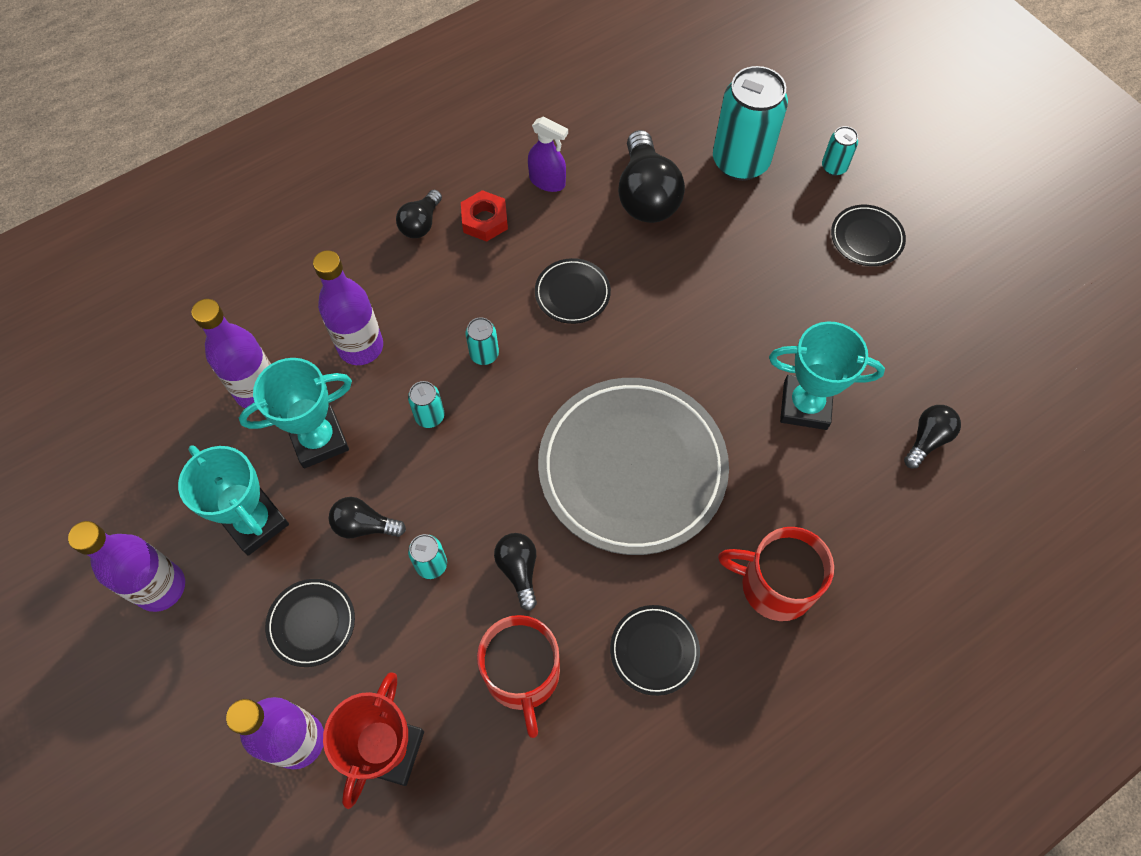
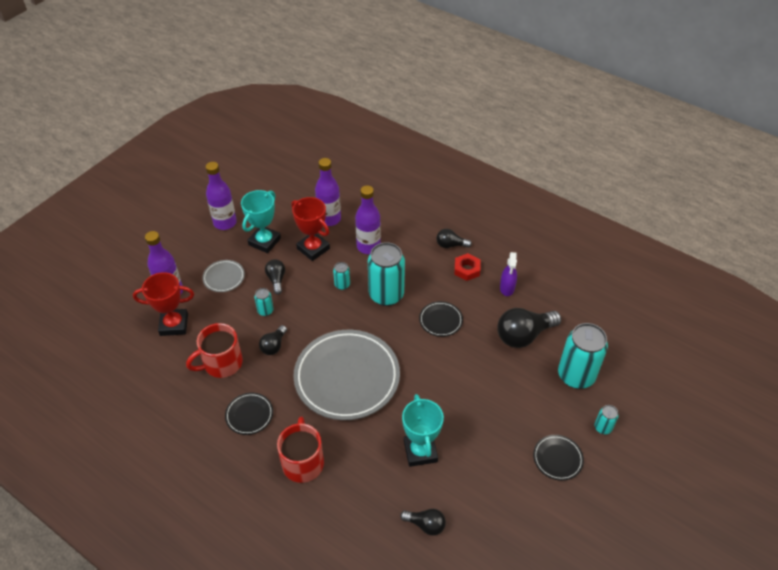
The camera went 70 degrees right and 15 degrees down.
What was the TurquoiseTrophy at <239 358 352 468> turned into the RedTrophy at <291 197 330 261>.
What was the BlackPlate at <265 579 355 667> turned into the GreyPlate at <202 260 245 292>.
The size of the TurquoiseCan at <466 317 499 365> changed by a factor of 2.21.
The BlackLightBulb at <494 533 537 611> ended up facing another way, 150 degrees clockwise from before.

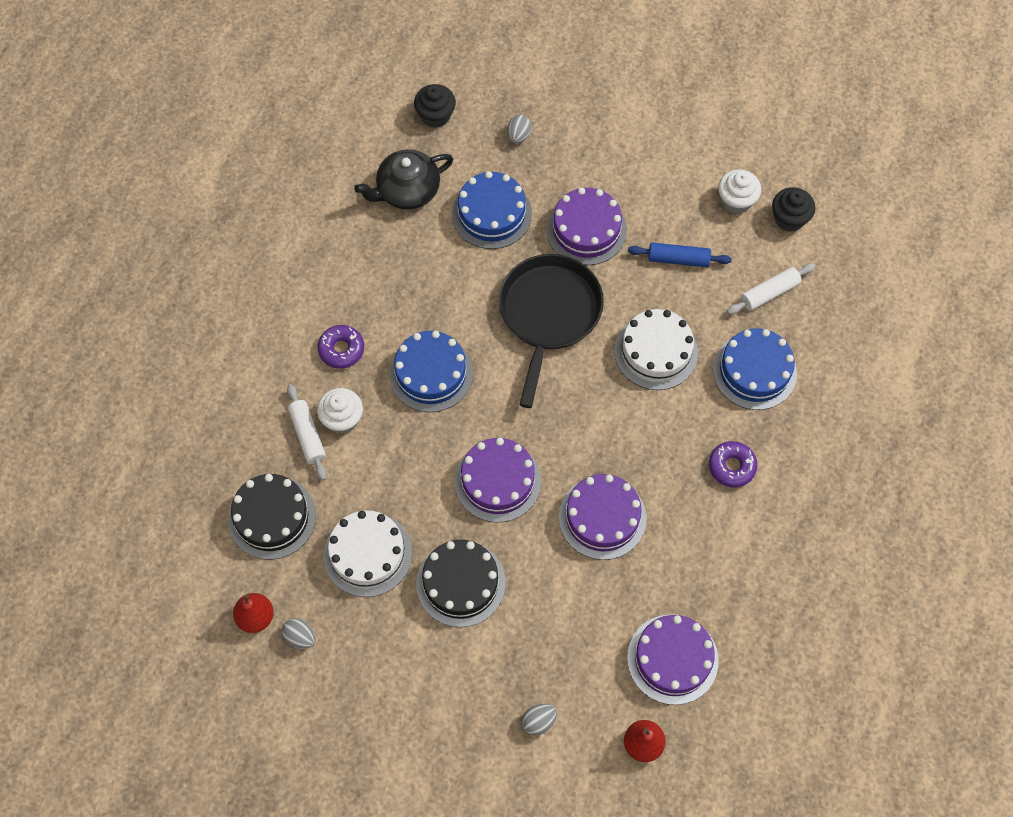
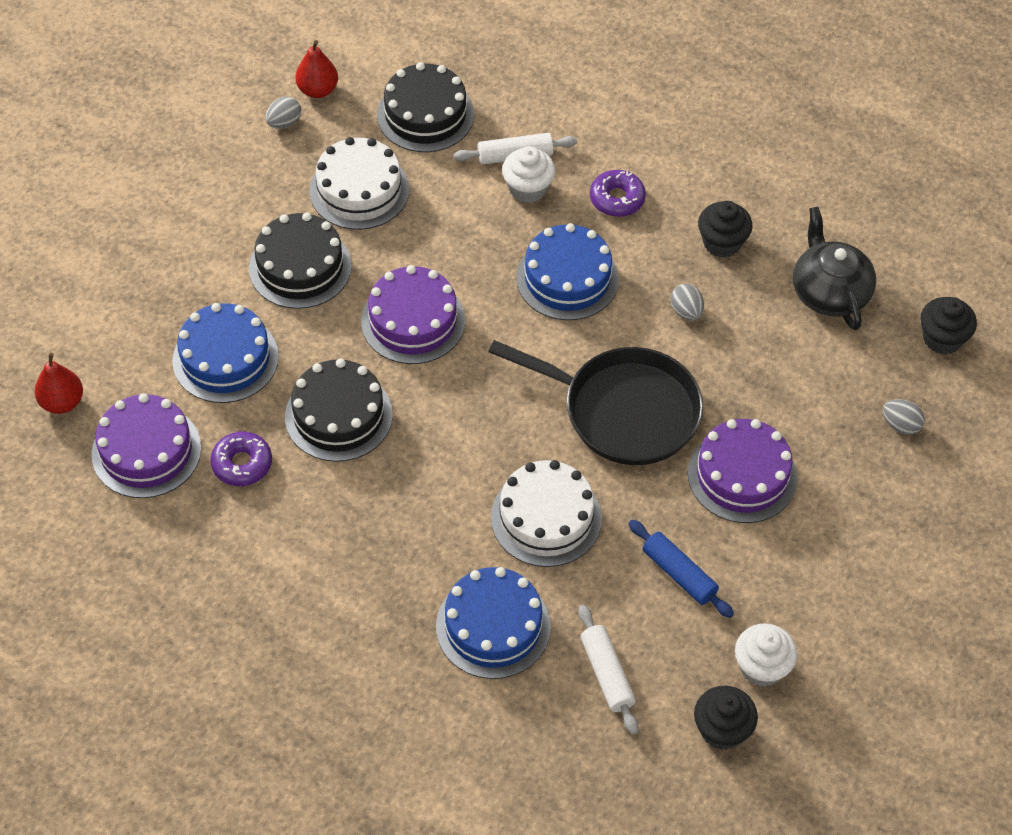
The camera went 100 degrees right and 10 degrees down.
The BlueCake ended up elsewhere, having gone from <452 171 532 249> to <172 303 279 403>.
The GreyEgg ended up elsewhere, having gone from <521 704 557 736> to <671 284 704 321>.
What was the PurpleCake at <559 474 647 560> turned into the BlackCake at <285 359 393 462>.
The BlueRollingPin at <628 243 732 267> ended up facing another way, 60 degrees counterclockwise from before.
The PurpleDonut ended up elsewhere, having gone from <709 441 757 487> to <210 432 272 486>.
The second view gained the BlackCupcake at <698 201 753 258>.

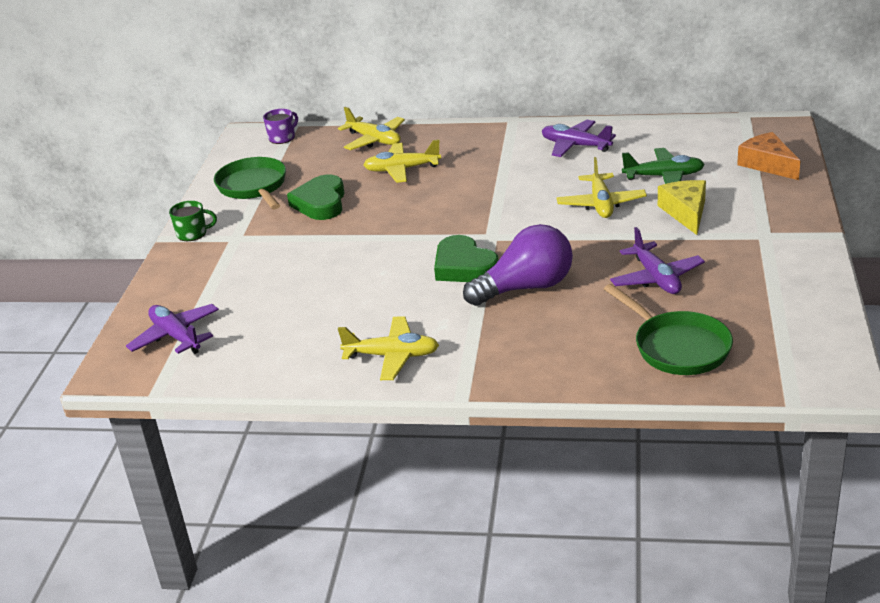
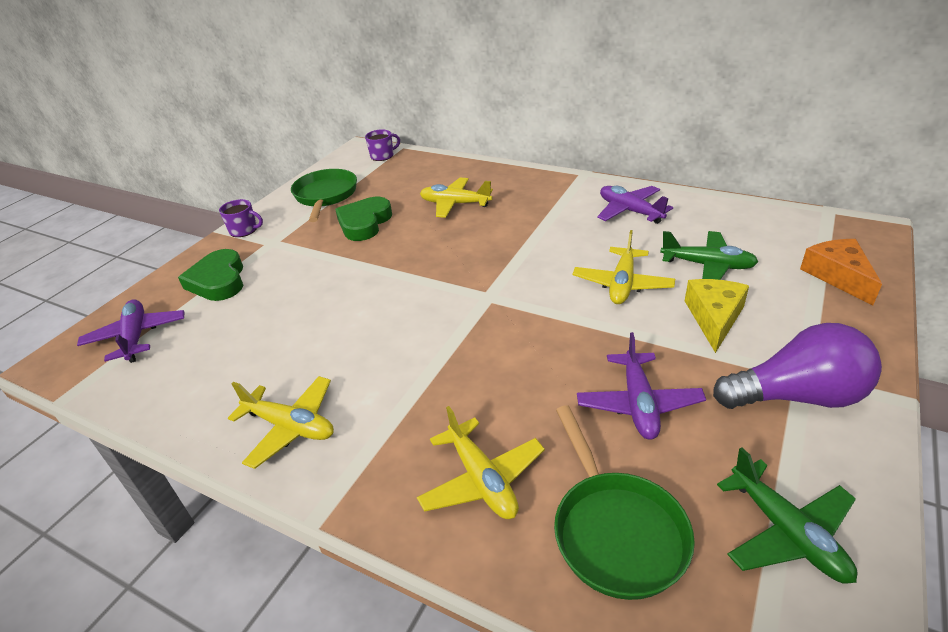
The camera went 20 degrees right and 5 degrees up.
What was the GreenMug at <169 201 217 241> turned into the PurpleMug at <219 199 263 237>.
The YellowPlane ended up elsewhere, having gone from <338 107 405 150> to <417 406 545 519>.
The GreenHeart ended up elsewhere, having gone from <434 235 499 282> to <178 249 243 301>.
The PurpleLightBulb ended up elsewhere, having gone from <463 224 573 306> to <713 323 882 409>.
The second view gained the GreenPlane at <717 447 857 584>.

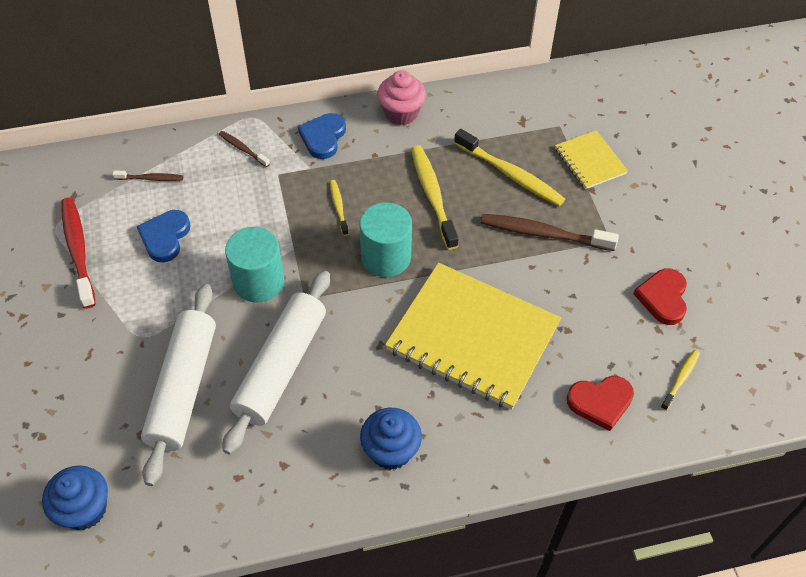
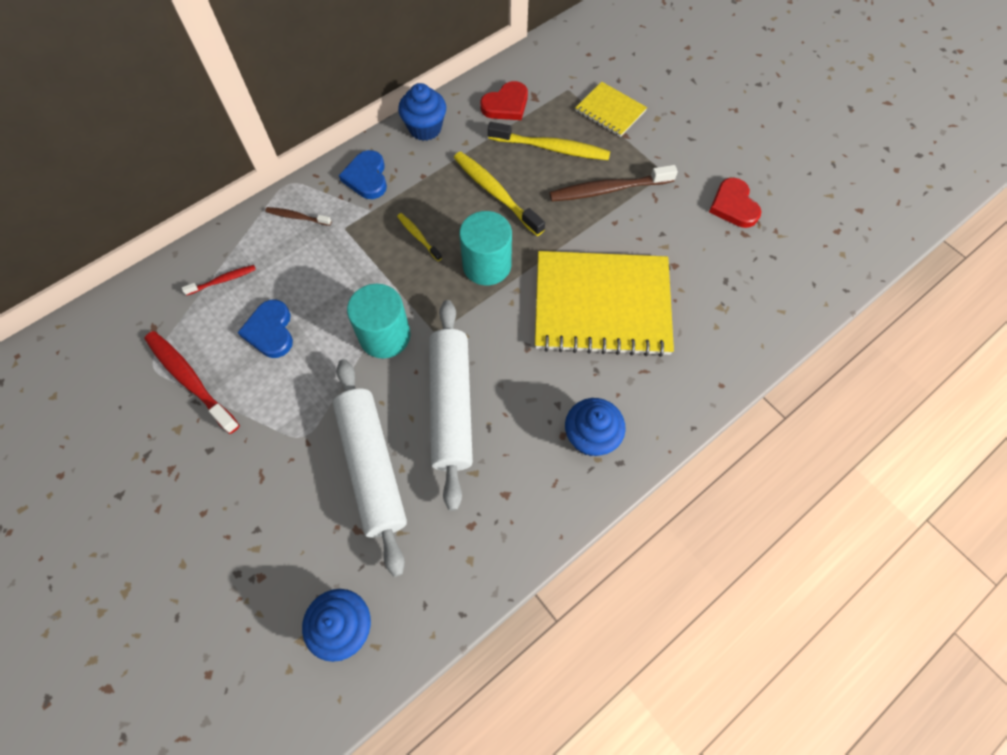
The camera went 25 degrees left and 10 degrees up.
What was the BrownToothbrush at <112 171 183 181> turned into the RedToothbrush at <182 265 256 296>.
What was the PinkCupcake at <377 70 426 125> turned into the BlueCupcake at <398 83 446 141>.
The RedHeart ended up elsewhere, having gone from <566 376 634 431> to <480 81 528 120>.
The second view lost the YellowToothbrush at <661 350 700 411>.

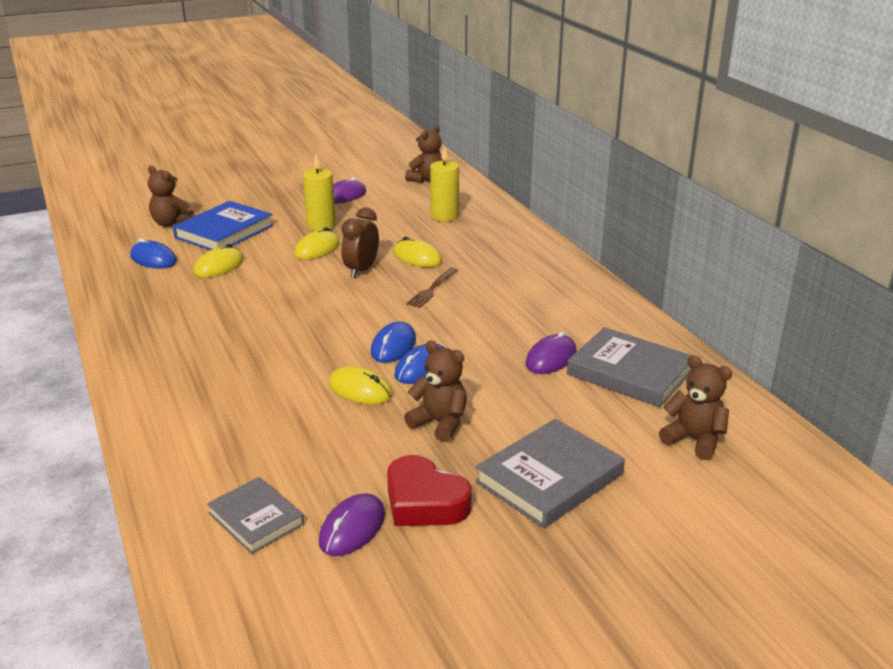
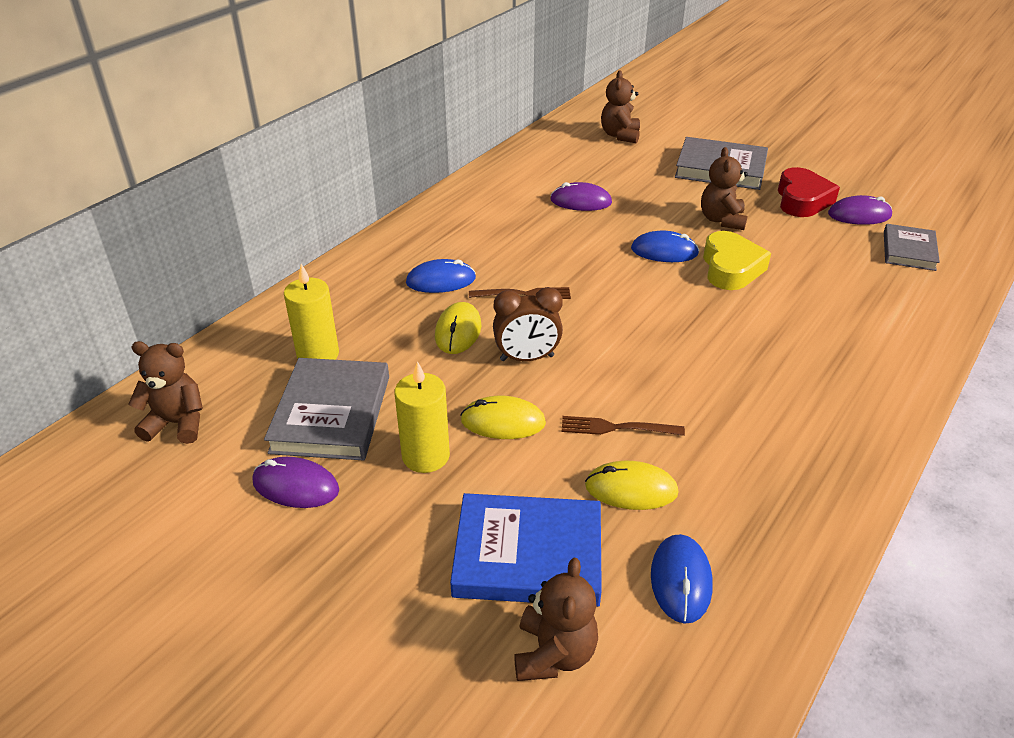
The camera went 120 degrees left and 10 degrees up.
Where the YellowMouse stood at <329 366 392 405>, the YellowHeart came to stand at <703 231 771 290>.
The BlueMouse ended up elsewhere, having gone from <371 322 416 363> to <406 259 476 293>.
The GreyBook ended up elsewhere, having gone from <567 327 692 407> to <264 358 389 460>.
The second view gained the BrownFork at <562 416 685 436>.

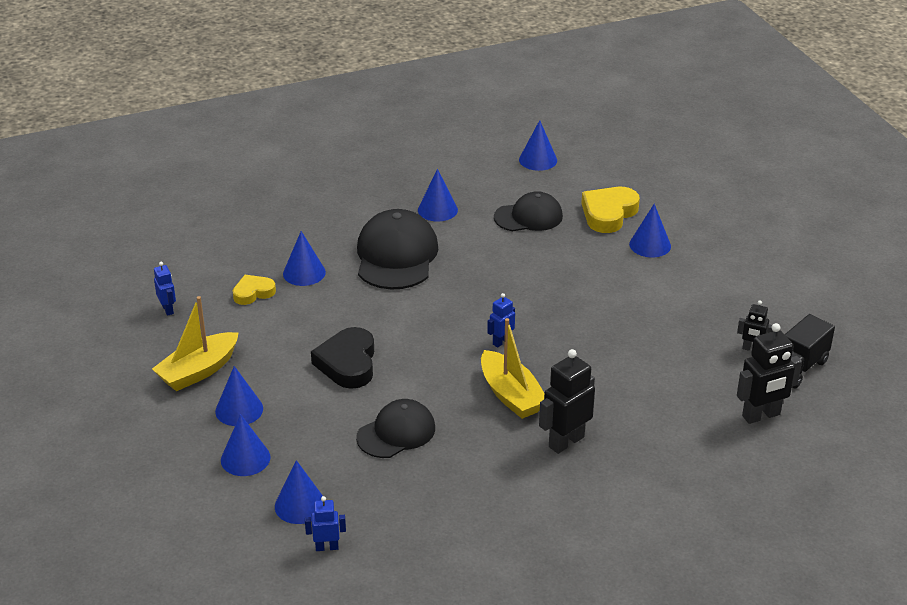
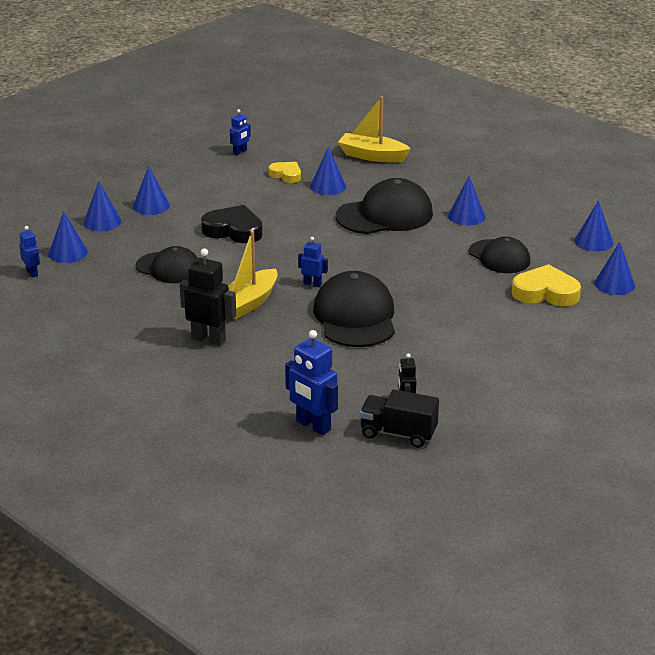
The camera went 65 degrees right and 5 degrees down.
The YellowBoat ended up elsewhere, having gone from <152 296 239 391> to <338 96 411 162>.
The BlackHeart at <311 327 374 389> ended up facing another way, 45 degrees clockwise from before.
The BlueCone ended up elsewhere, having gone from <629 204 671 258> to <594 242 635 295>.
What was the BlackRobot at <737 323 802 424> turned into the BlueRobot at <285 330 338 435>.
The second view gained the BlackCap at <313 271 395 347>.

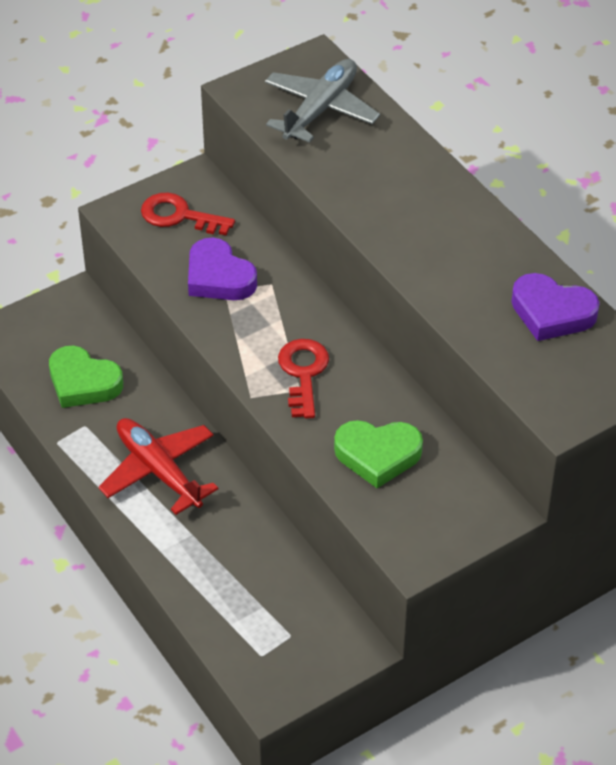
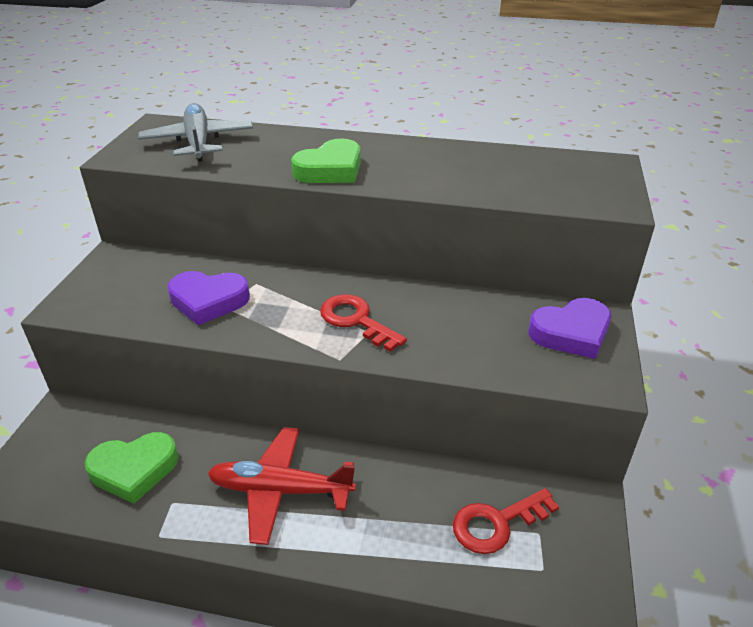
The camera went 45 degrees left and 10 degrees down.
The RedKey ended up elsewhere, having gone from <141 193 235 235> to <453 488 559 554>.
The GreenHeart ended up elsewhere, having gone from <334 420 423 488> to <291 138 361 183>.
The PurpleHeart ended up elsewhere, having gone from <511 273 600 341> to <528 298 611 359>.

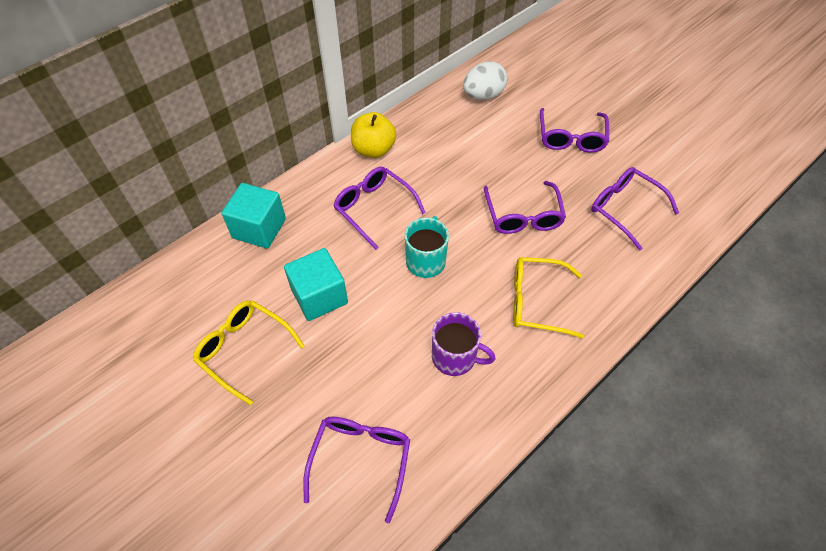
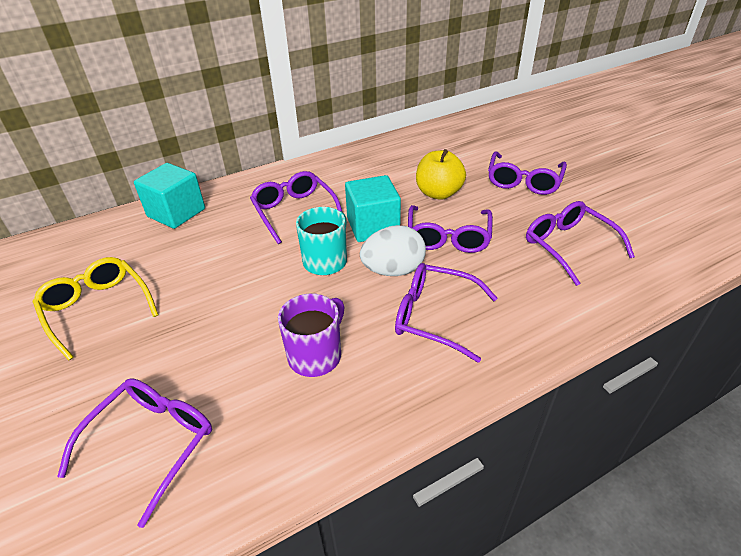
The camera went 15 degrees right and 15 degrees down.
The TurquoiseCube ended up elsewhere, having gone from <284 248 348 321> to <345 175 401 242>.
The YellowApple ended up elsewhere, having gone from <351 112 396 158> to <416 149 466 200>.
The PurpleMug at <432 312 496 376> ended up facing another way, 90 degrees counterclockwise from before.
The WhiteEgg ended up elsewhere, having gone from <463 61 508 100> to <360 225 426 276>.
What was the YellowGlasses at <513 257 584 338> turned into the PurpleGlasses at <395 263 497 363>.

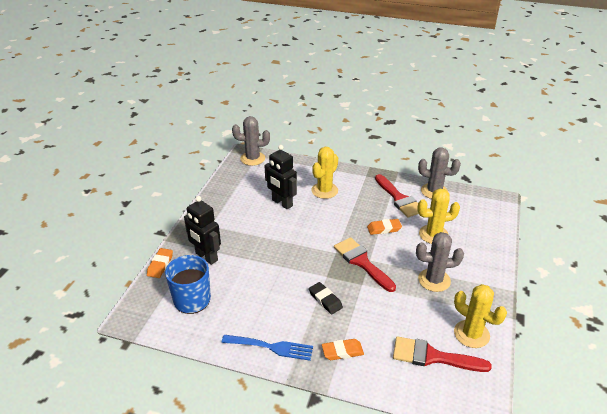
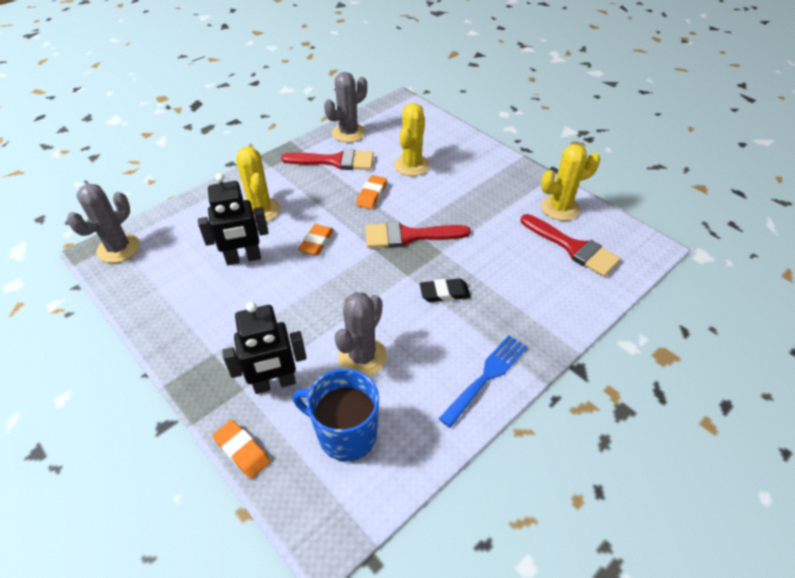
The camera went 60 degrees left and 10 degrees up.
The OrangeEraser ended up elsewhere, having gone from <322 339 364 360> to <298 224 334 255>.
The RedBrush at <393 336 492 372> ended up facing another way, 90 degrees counterclockwise from before.
The GreyCactus ended up elsewhere, having gone from <416 232 464 292> to <335 292 387 376>.

